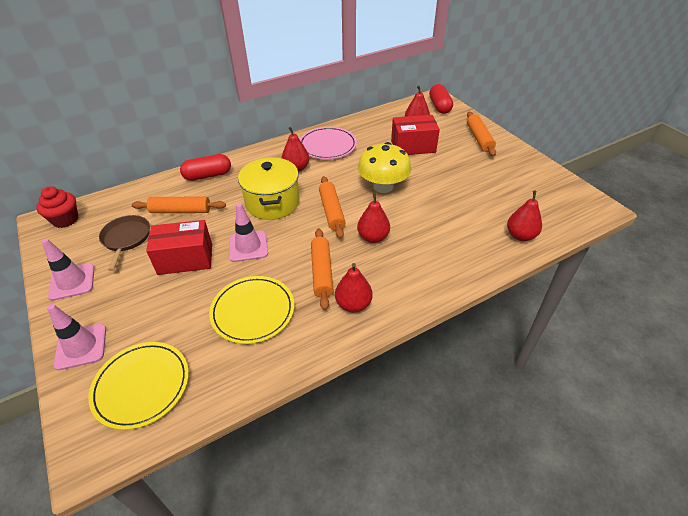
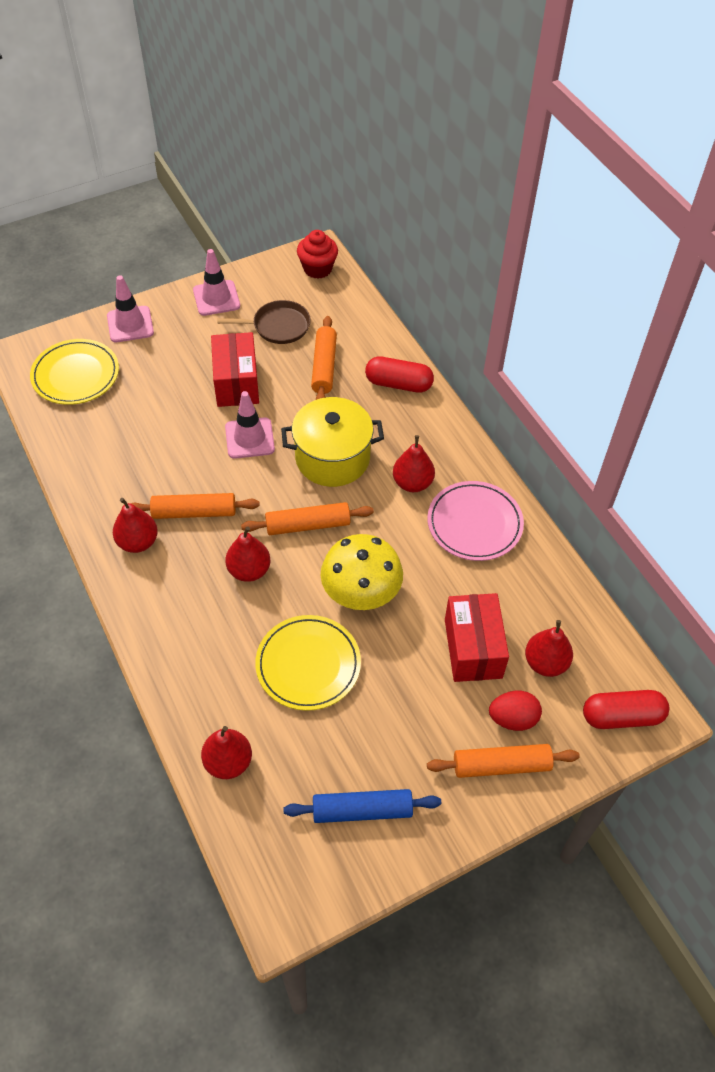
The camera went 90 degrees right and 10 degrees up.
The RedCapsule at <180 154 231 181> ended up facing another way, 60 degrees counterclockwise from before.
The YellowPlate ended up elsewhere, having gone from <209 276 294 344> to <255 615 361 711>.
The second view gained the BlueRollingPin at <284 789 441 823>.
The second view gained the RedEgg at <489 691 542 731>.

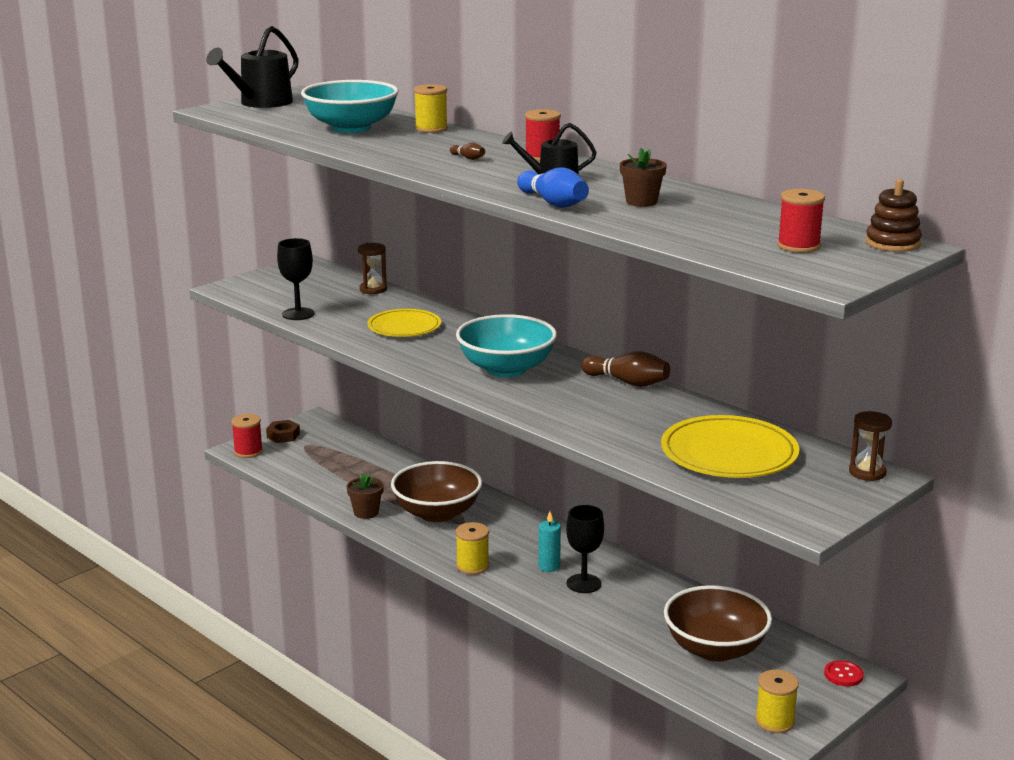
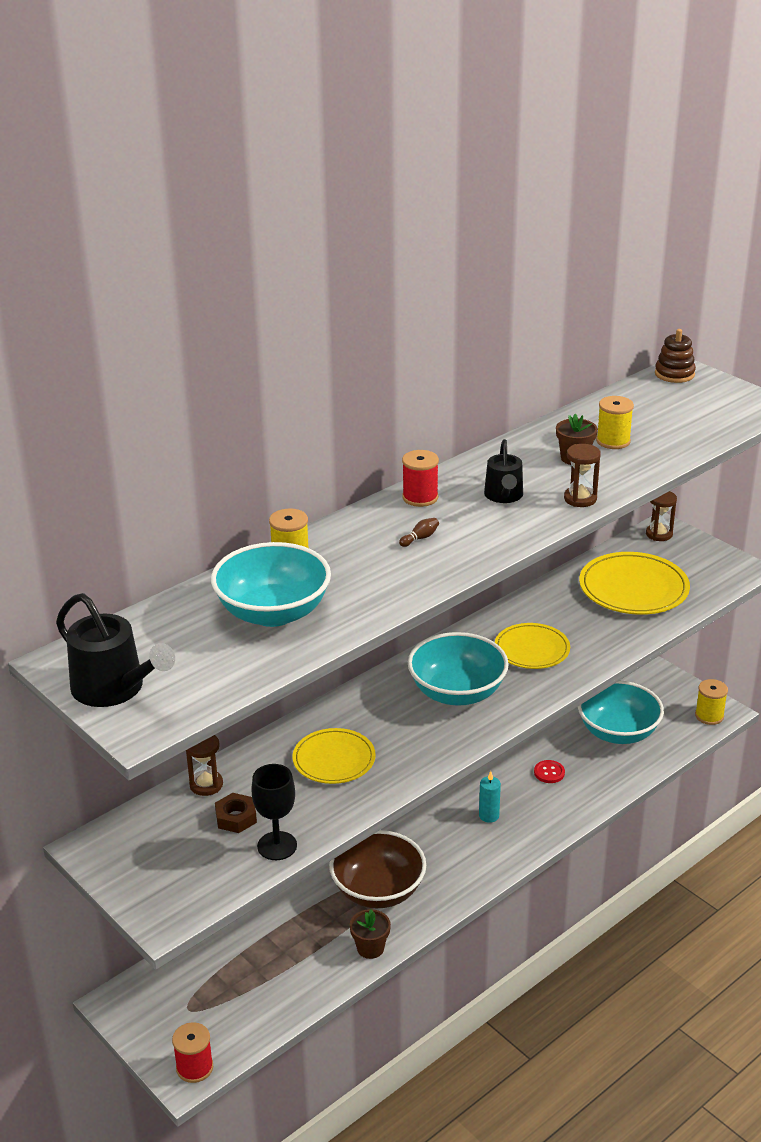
The camera went 85 degrees left and 10 degrees up.
The BrownNut ended up elsewhere, having gone from <266 420 300 443> to <215 793 257 833>.
The YellowSpool ended up elsewhere, having gone from <456 522 489 575> to <596 396 634 449>.
Where the BlueBowlingPin stood at <517 168 589 208>, the BrownHourglass came to stand at <564 444 601 507>.
The second view lost the BlackGoblet at <566 505 604 593>.
The second view lost the BrownBowlingPin at <581 351 670 387>.
What was the BrownBowl at <664 585 772 662> turned into the TurquoiseBowl at <578 681 664 744>.
The second view lost the RedSpool at <777 189 825 253>.
The RedButton ended up elsewhere, having gone from <824 660 864 687> to <534 760 565 783>.
The second view gained the YellowPlate at <495 623 570 669>.

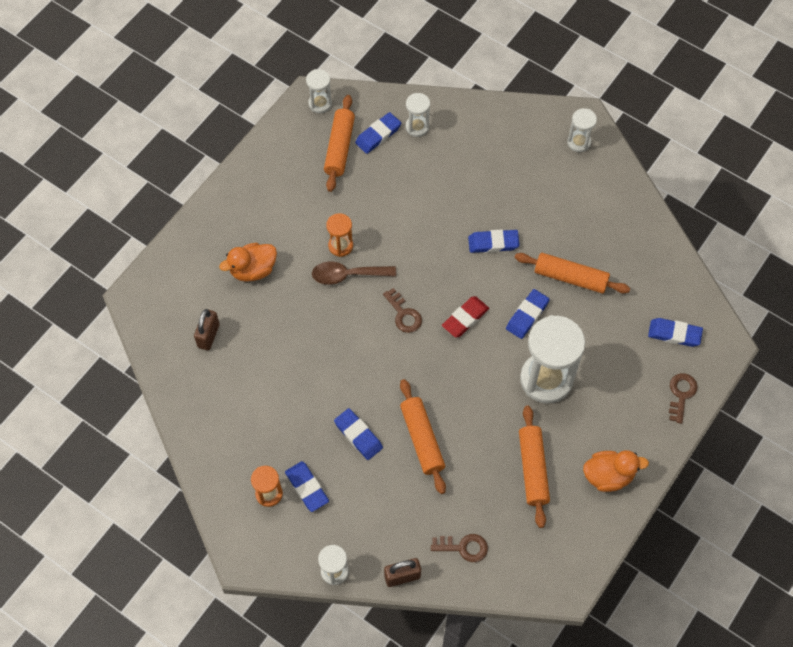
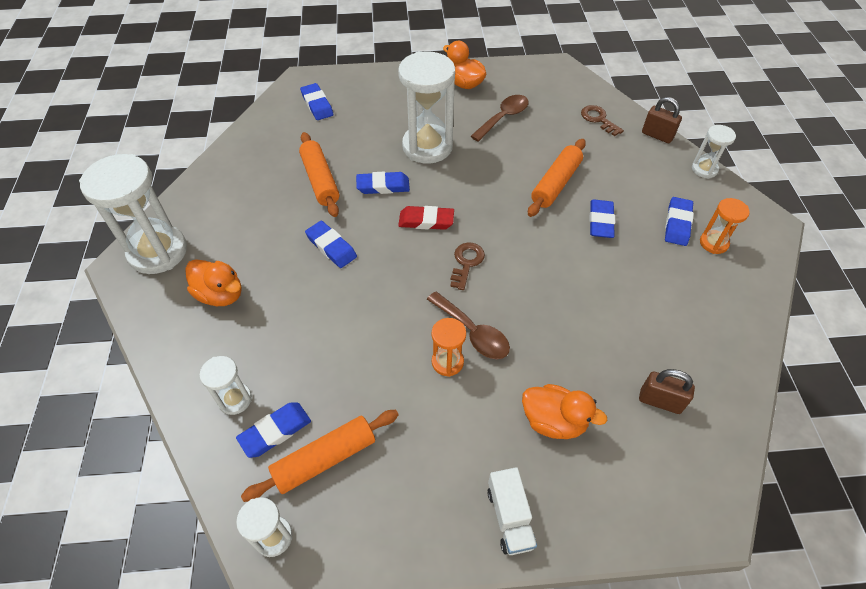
The camera went 130 degrees left and 10 degrees down.
The BrownPadlock at <194 309 220 350> ended up facing another way, 45 degrees clockwise from before.
The BlueEraser at <355 112 401 154> ended up facing another way, 45 degrees counterclockwise from before.
Where the OrangeRollingPin stood at <519 406 550 528>, the BrownSpoon came to stand at <470 95 529 142>.
The size of the WhiteHourglass at <567 108 597 152> changed by a factor of 2.03.
The second view lost the BrownKey at <669 373 698 424>.
The second view gained the OrangeDuck at <185 259 242 306>.
The second view gained the WhiteTruck at <487 467 537 555>.

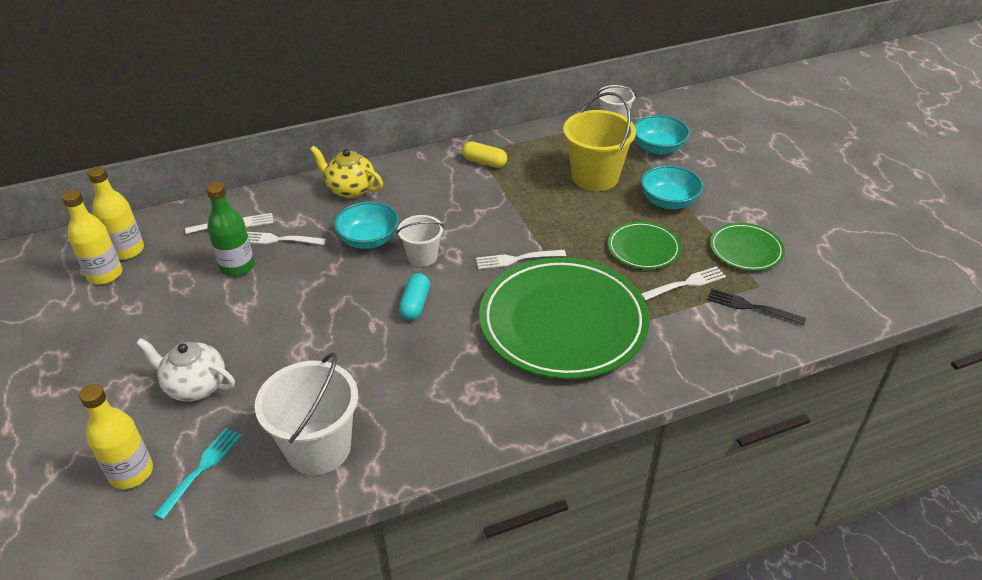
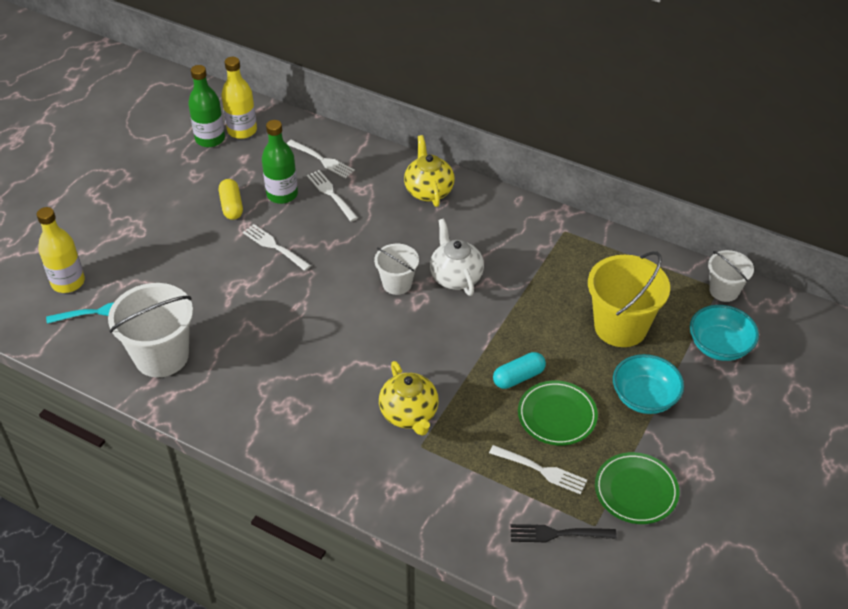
The camera went 50 degrees right and 5 degrees up.
What was the YellowBottle at <62 190 122 285> turned into the GreenBottle at <188 65 225 147>.
The WhiteTeapot ended up elsewhere, having gone from <136 338 235 402> to <430 219 484 296>.
The second view lost the TurquoiseBowl at <334 201 399 249>.
The TurquoiseCapsule ended up elsewhere, having gone from <399 273 430 320> to <493 352 546 389>.
The YellowCapsule ended up elsewhere, having gone from <462 141 507 168> to <219 179 243 220>.
The WhiteFork ended up elsewhere, having gone from <476 250 566 269> to <243 224 311 271>.
Where the GreenPlate stood at <479 257 649 379>, the YellowTeapot came to stand at <379 361 439 436>.
The BlackFork at <707 289 806 325> ended up facing another way, 75 degrees counterclockwise from before.

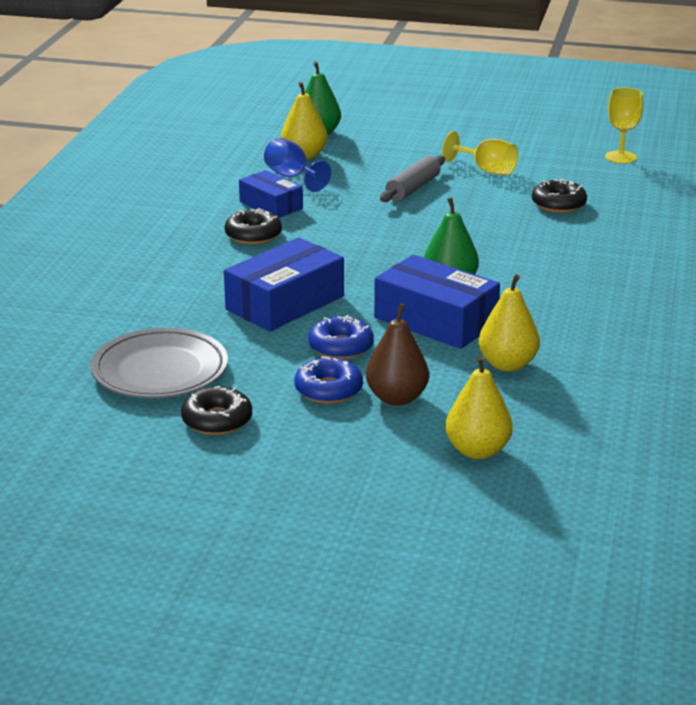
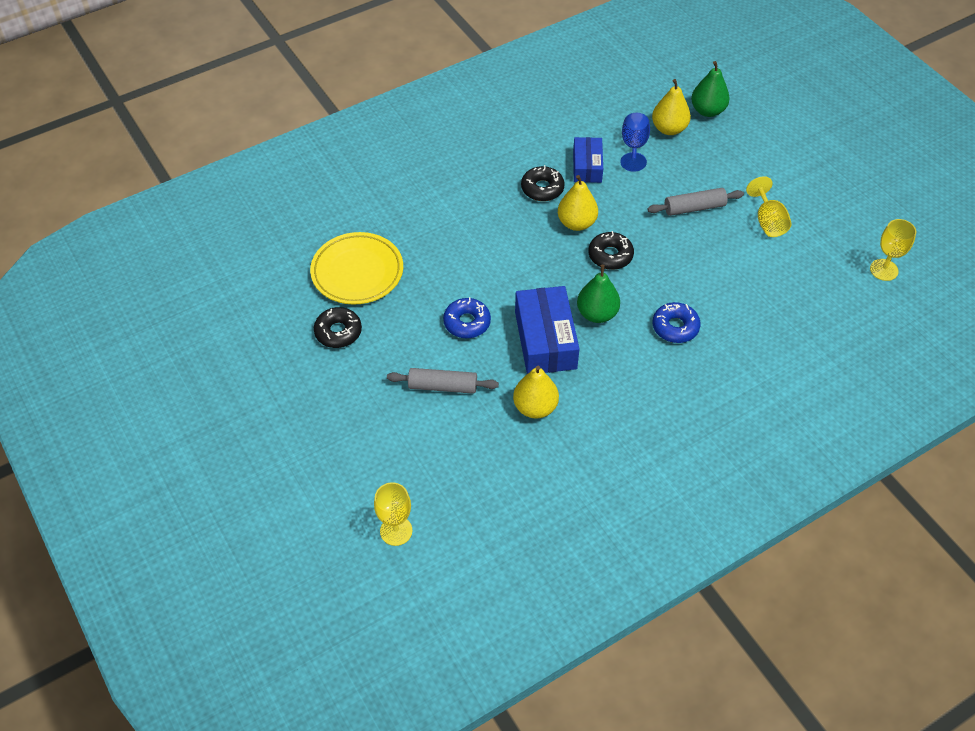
The camera went 45 degrees right and 25 degrees up.
What was the GreyPlate at <91 328 228 398> turned into the YellowPlate at <310 232 403 305>.
The second view lost the BlueBox at <224 238 344 331>.
The BlueDonut ended up elsewhere, having gone from <294 356 363 404> to <653 302 701 343>.
Where the BrownPear stood at <366 303 429 406>, the GreyRollingPin came to stand at <387 368 499 394>.
The YellowPear ended up elsewhere, having gone from <445 355 513 459> to <558 175 598 231>.
The BlackDonut ended up elsewhere, having gone from <532 178 587 213> to <588 231 634 270>.
The second view gained the YellowGoblet at <374 482 412 546>.

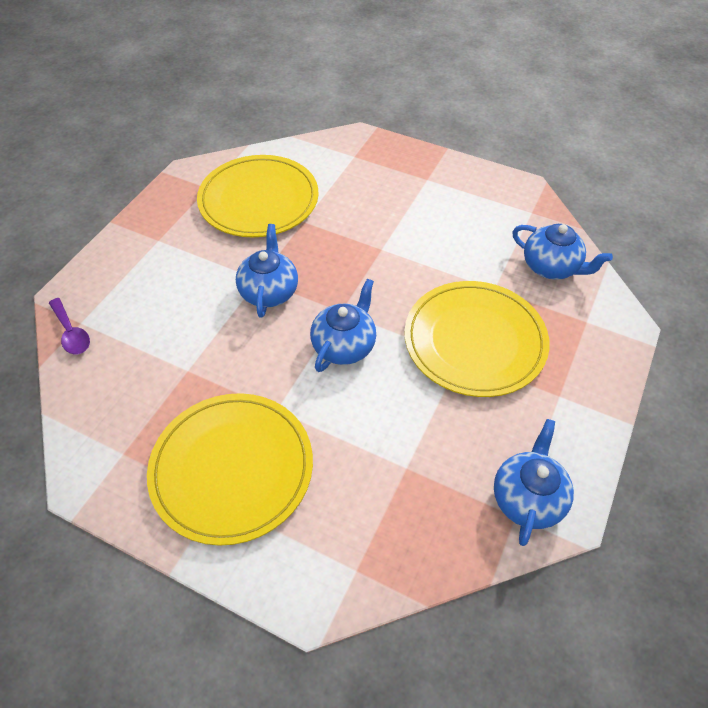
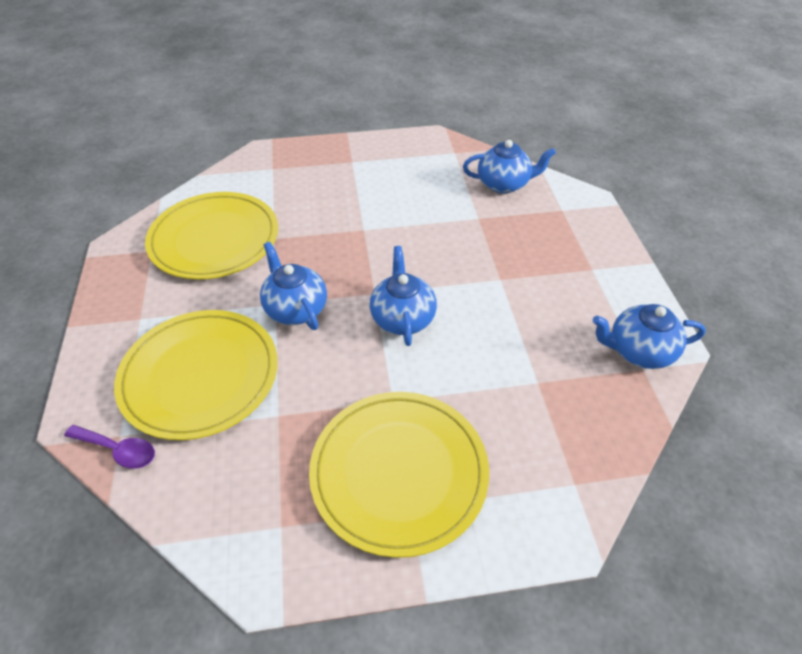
The camera went 35 degrees left and 5 degrees down.
The YellowPlate ended up elsewhere, having gone from <404 281 549 397> to <114 310 278 440>.
The BlueTeapot at <494 419 574 546> ended up facing another way, 75 degrees counterclockwise from before.

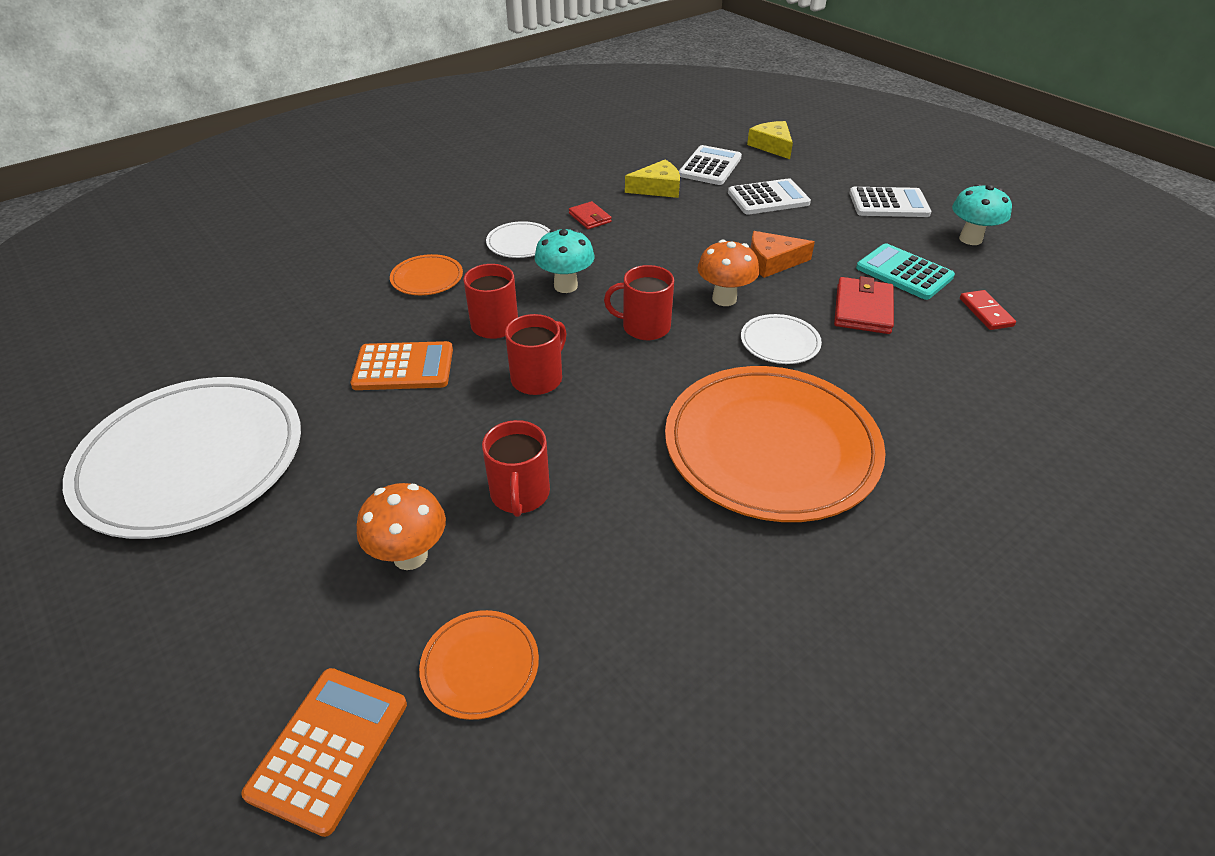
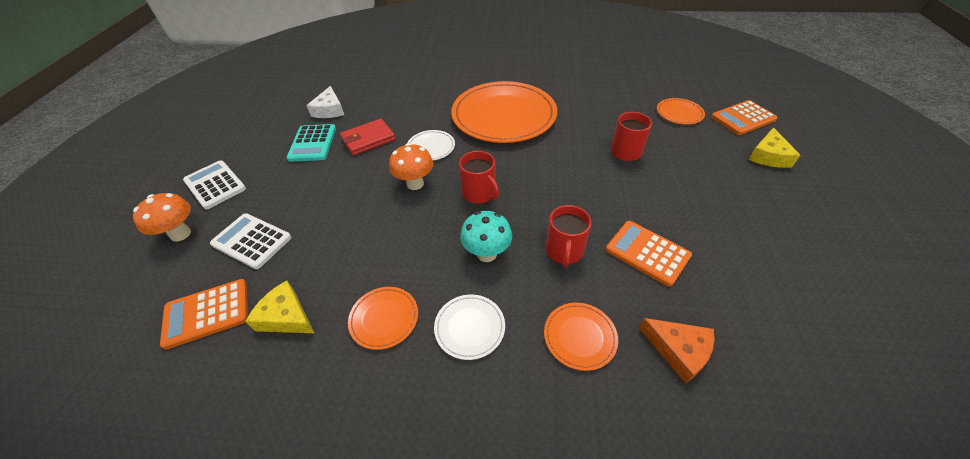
The camera went 135 degrees left and 5 degrees up.
The second view lost the WhitePlate at <63 377 301 539>.
The OrangeMushroom ended up elsewhere, having gone from <357 483 446 570> to <133 193 191 242>.
The second view lost the RedMug at <505 314 567 395>.
Where the RedWallet stood at <569 201 612 229>, the OrangePlate came to stand at <348 287 418 350>.
What was the WhiteCalculator at <679 145 742 185> turned into the OrangeCalculator at <160 279 248 350>.
The YellowCheese ended up elsewhere, having gone from <747 121 793 159> to <748 127 800 168>.
The OrangeCheese ended up elsewhere, having gone from <750 231 815 278> to <639 318 715 384>.
The second view lost the TurquoiseMushroom at <952 184 1012 245>.
Where the RedDomino stood at <960 290 1016 330>, the WhiteCheese came to stand at <306 86 344 118>.

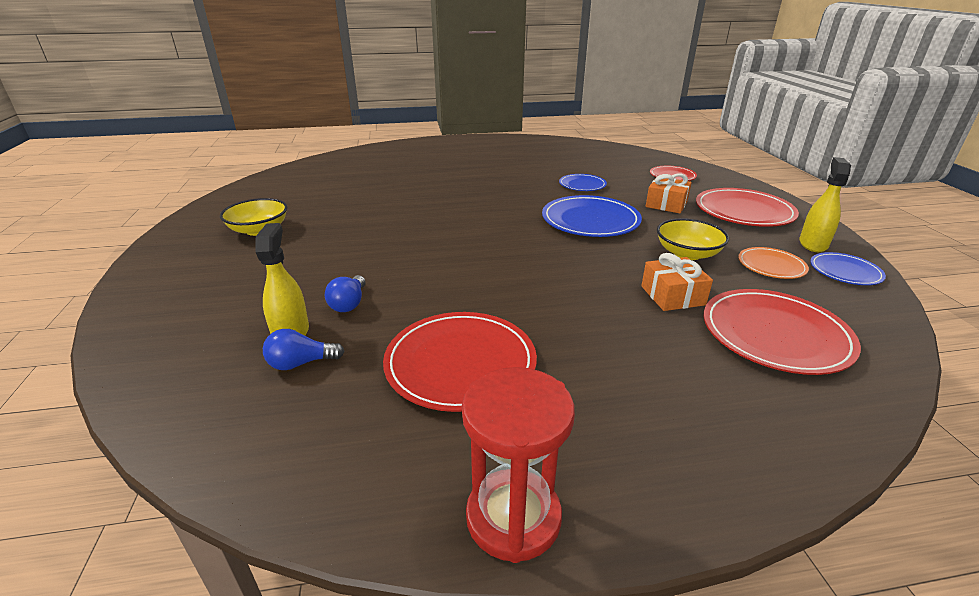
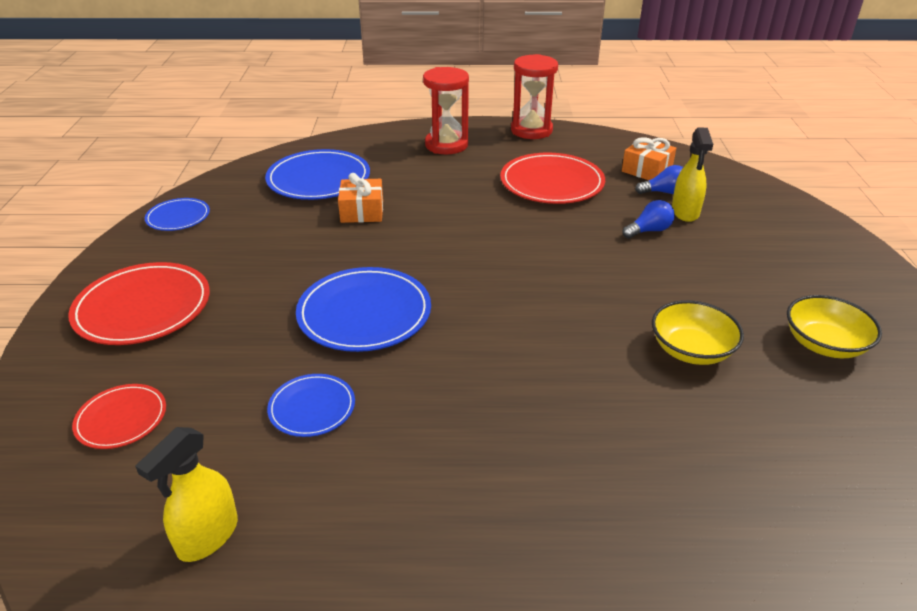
The camera went 170 degrees left and 5 degrees up.
The BlueLightBulb at <325 275 365 312> ended up facing another way, 45 degrees clockwise from before.
The OrangeGift ended up elsewhere, having gone from <646 174 692 213> to <622 137 676 180>.
The YellowBowl ended up elsewhere, having gone from <657 218 729 260> to <652 300 744 365>.
What was the RedPlate at <704 289 861 375> turned into the BluePlate at <265 149 370 200>.
The second view lost the OrangePlate at <738 247 809 279>.
The YellowSprayBottle ended up elsewhere, having gone from <799 157 851 252> to <135 427 238 562>.
The second view gained the RedHourglass at <423 67 469 154>.

